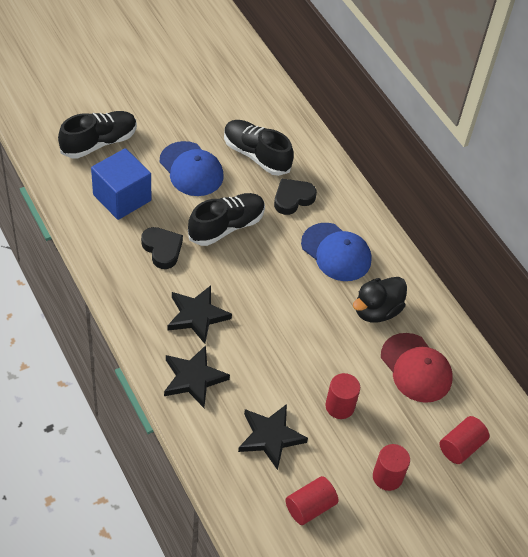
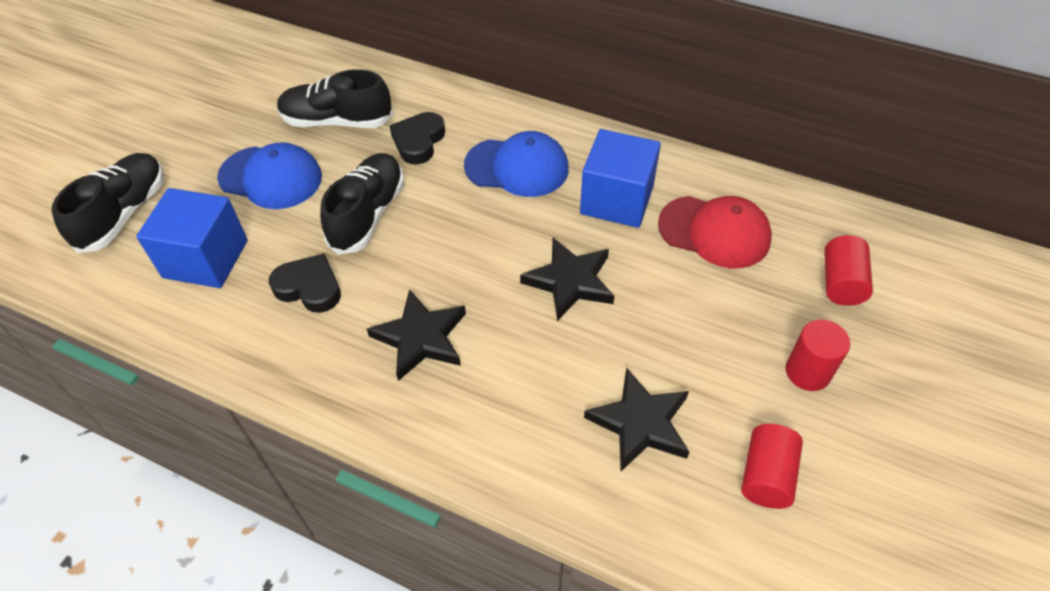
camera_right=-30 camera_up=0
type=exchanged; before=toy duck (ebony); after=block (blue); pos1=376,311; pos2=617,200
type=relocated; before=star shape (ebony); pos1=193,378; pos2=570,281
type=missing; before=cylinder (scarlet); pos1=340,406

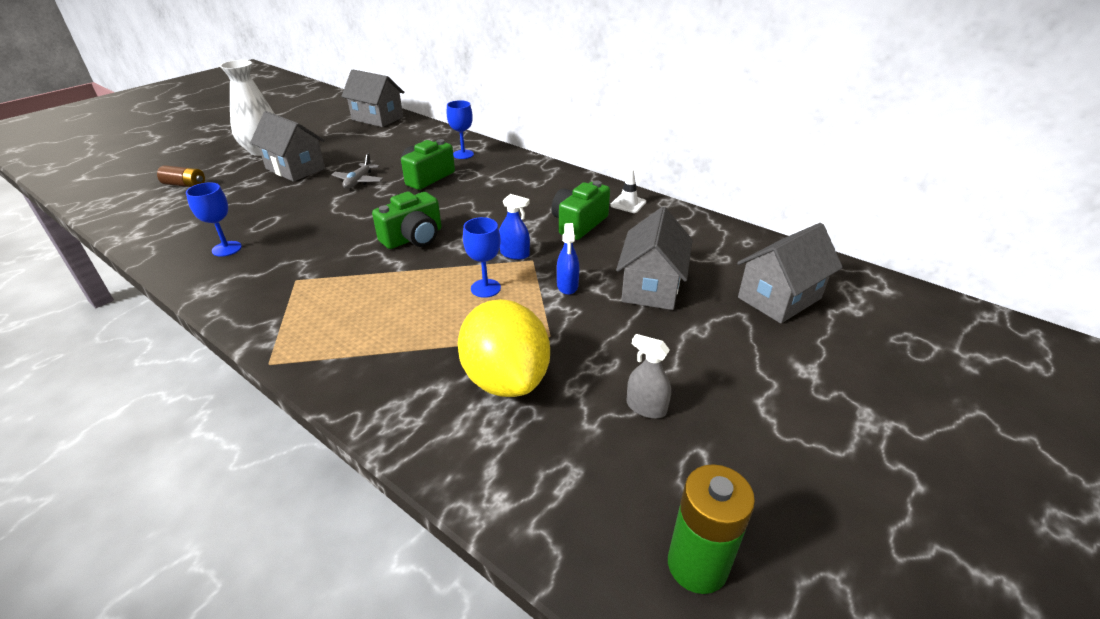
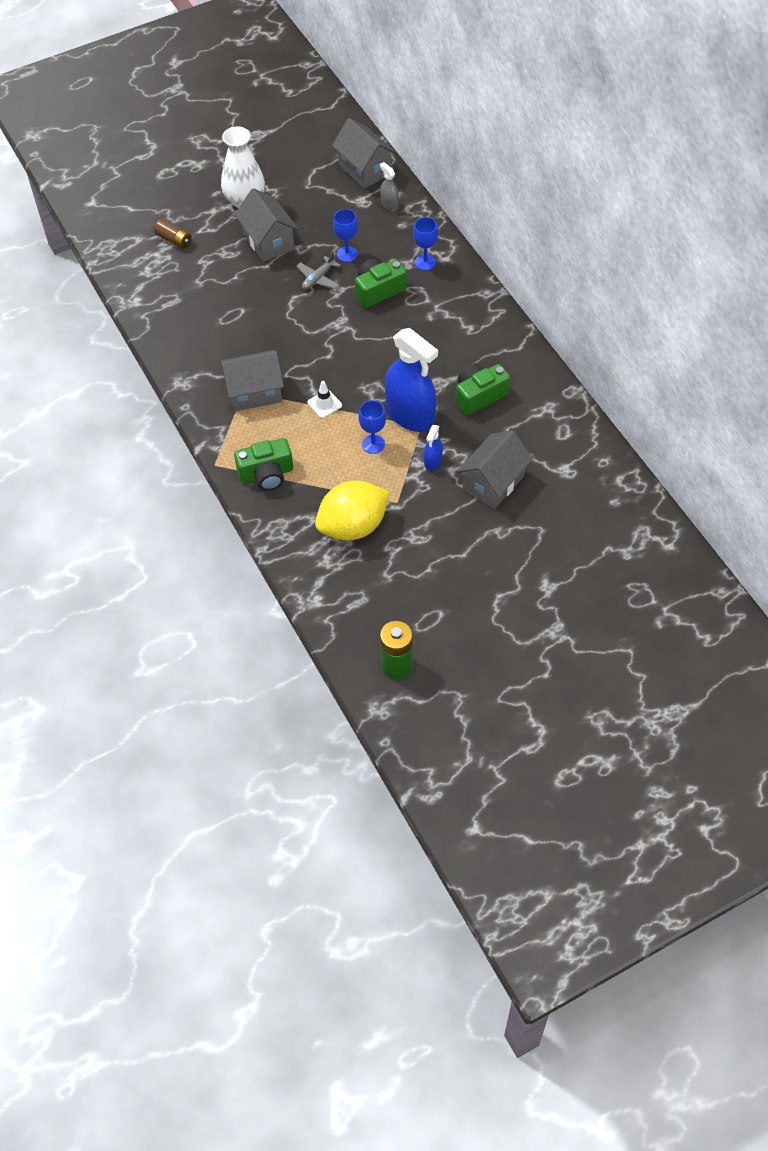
camera_right=25 camera_up=20
type=relocated; before=traffic cone (white); pos1=628,204; pos2=324,404
type=relocated; before=chalice (blue); pos1=227,249; pos2=347,254
type=relocated; before=photo camera (emerald); pos1=413,238; pos2=266,474
type=size; before=spray cleaner (blue); pos1=515,254; pos2=410,415; scale=2.25
type=relocated; before=toy house (ash-grey); pos1=779,298; pos2=254,392
type=spun; before=citrus fruit (yellow); pos1=506,379; pos2=353,526; turn=60
type=relocated; before=spray cleaner (ash-grey); pos1=646,407; pos2=389,205

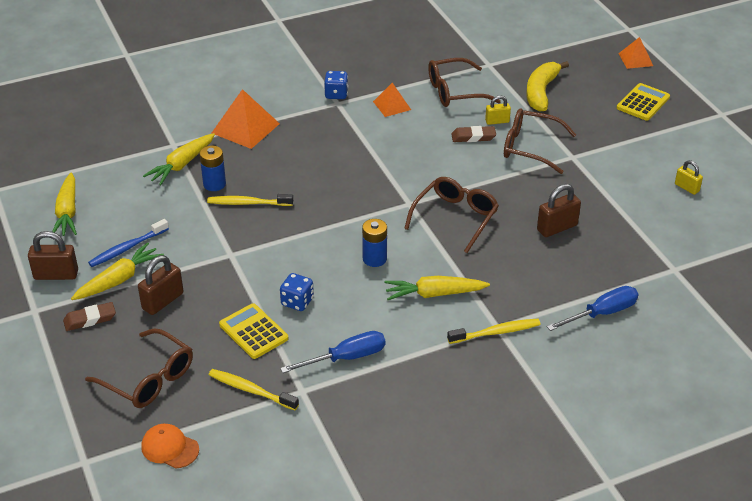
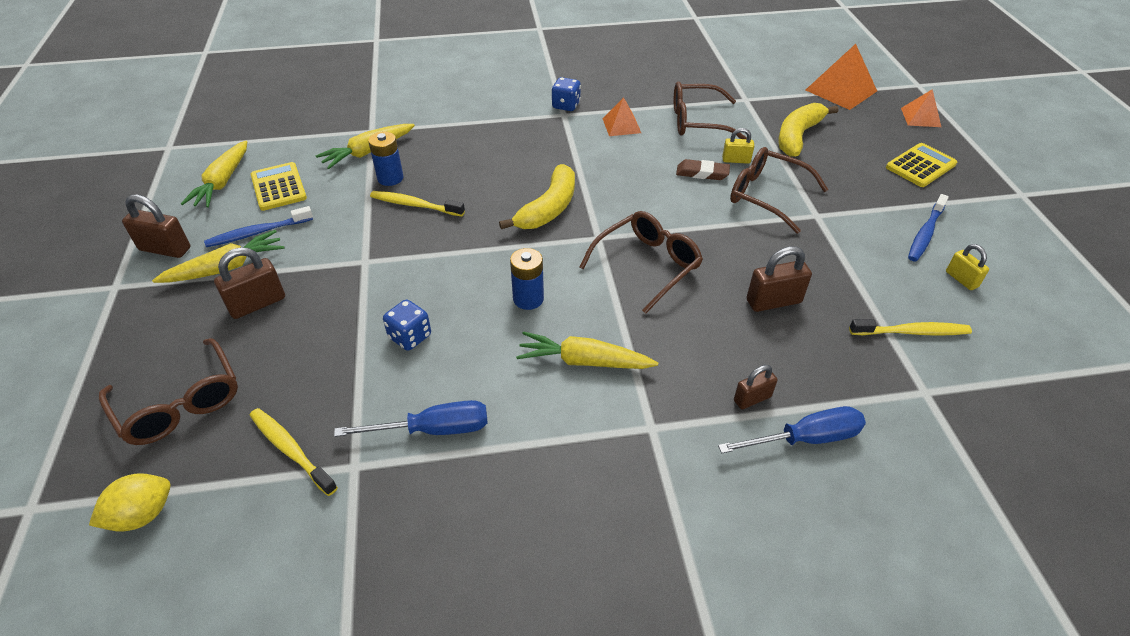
camera_right=15 camera_up=5
type=relocated; before=pyramid shape (bright orange); pos1=245,128; pos2=841,90
type=missing; before=gum eraser (dark brown); pos1=90,319
type=relocated; before=adding machine (yellow); pos1=253,332; pos2=278,187
type=relocated; before=tooth brush (yellow); pos1=496,332; pos2=911,332
type=exchanged; before=peaked cap (bright orange); after=citrus fruit (yellow); pos1=170,448; pos2=142,515
type=appeared; after=banana fruit (yellow); pos2=548,208
type=appeared; after=tooth brush (blue); pos2=925,233
type=appeared; after=lock (dark brown); pos2=752,398

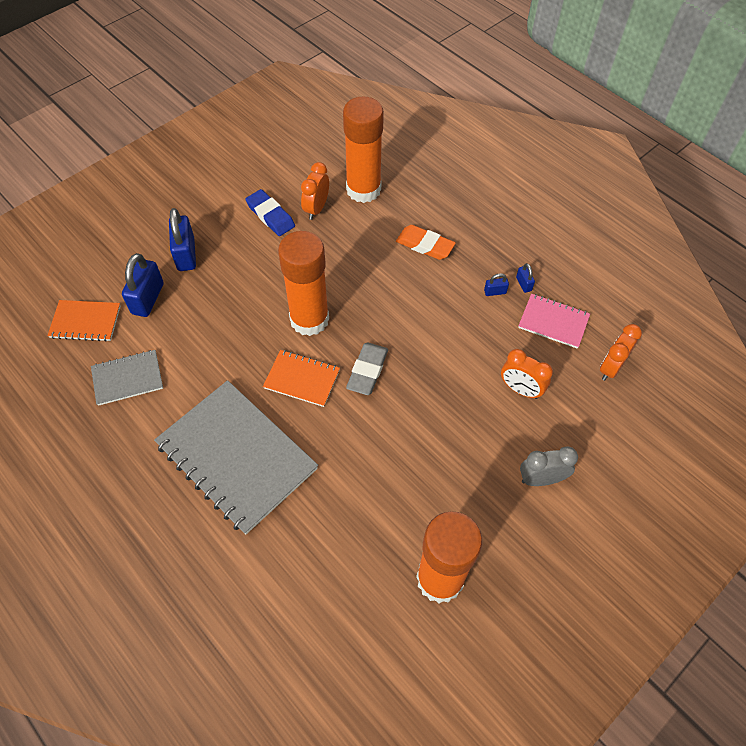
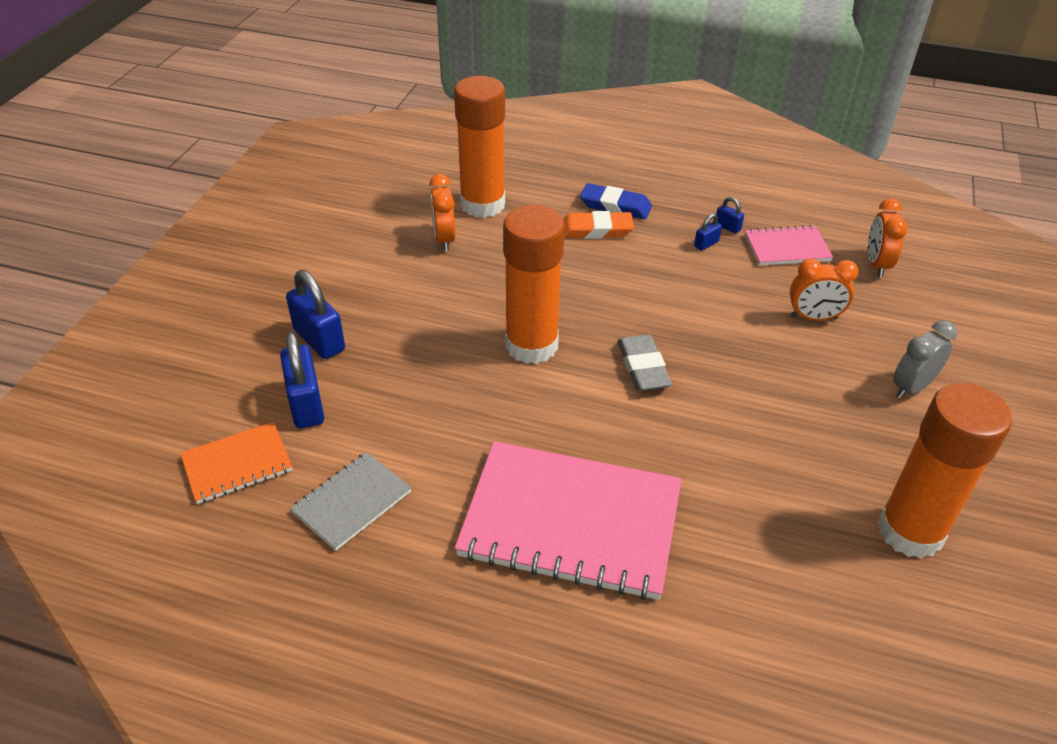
camera_right=-30 camera_up=-15
type=relocated; before=gum eraser (blue); pos1=270,215; pos2=615,206
type=missing; before=notebook (bright orange); pos1=302,379
type=colour; before=notebook (ash-grey); after=notebook (rose-pink); pos1=237,457; pos2=571,522

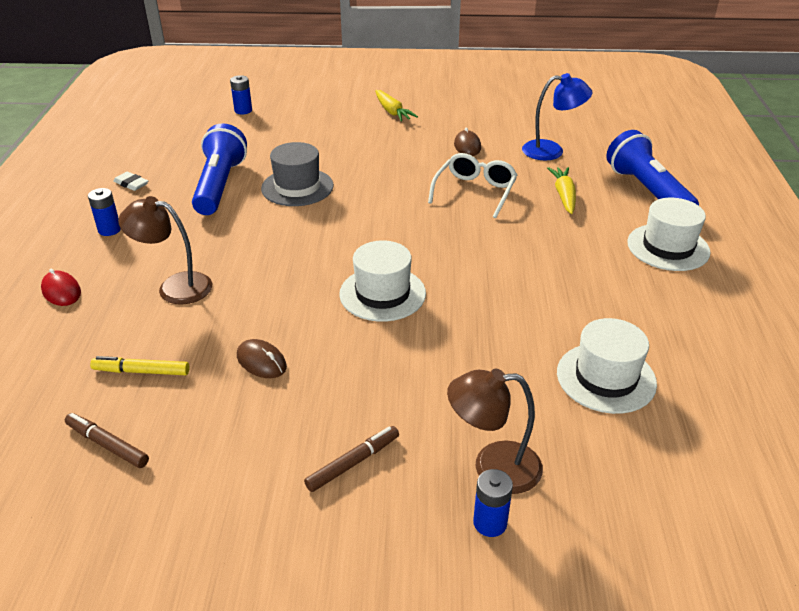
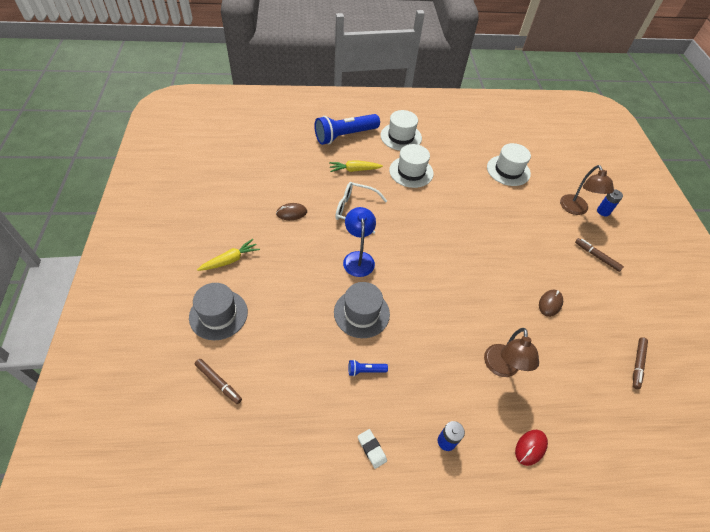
camera_right=-100 camera_up=15
type=relocated; before=reading lamp (blue); pos1=551,151; pos2=358,258
type=exchanged; before=power cell (blue); after=felt pen (dark brown); pos1=243,110; pos2=218,382
type=size; before=torch (blue); pos1=220,185; pos2=365,370; scale=0.41
type=spun; before=gum eraser (white); pos1=131,184; pos2=371,449; turn=-60
type=relocated; before=top hat (white); pos1=382,294; pos2=411,172
type=missing; before=felt pen (yellow); pos1=141,371
type=appeared; after=top hat (ash-grey); pos2=218,314

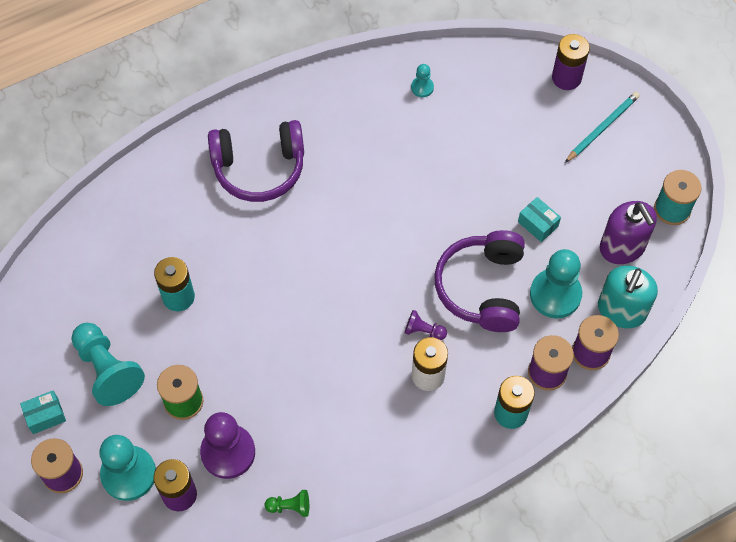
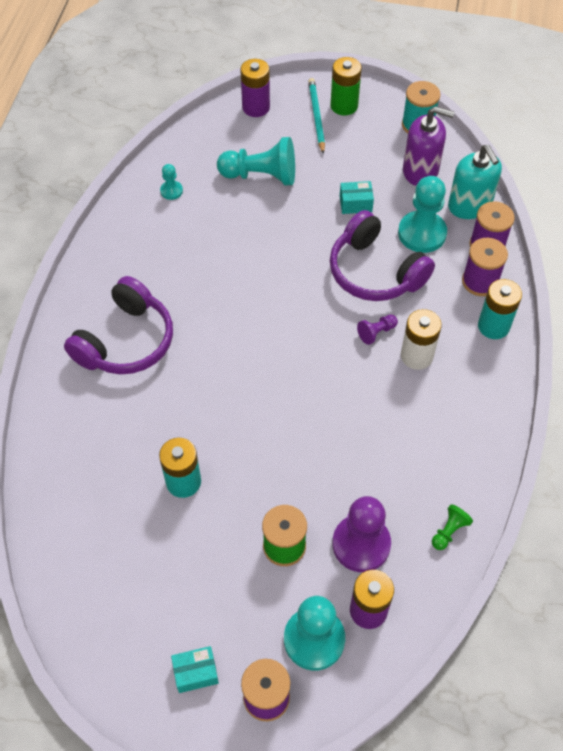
camera_right=-50 camera_up=-5
type=relocated; before=game pawn (teal); pos1=107,370; pos2=261,175
type=spun; before=box (teal); pos1=45,416; pos2=196,672; turn=60
type=appeared; after=power cell (emerald); pos2=344,106

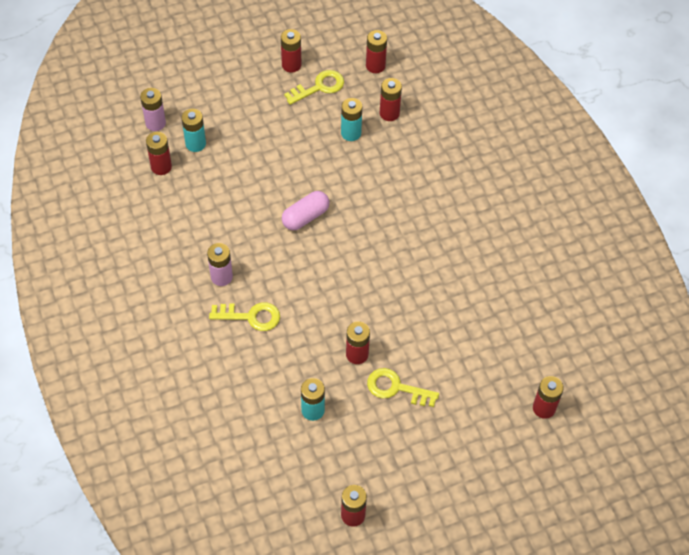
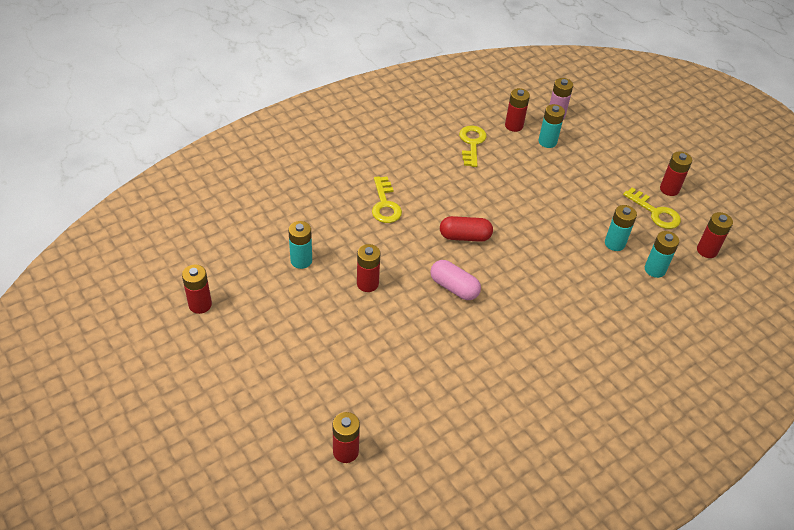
camera_right=75 camera_up=-10
type=colour; before=power cell (scarlet); after=power cell (teal); pos1=389,113; pos2=655,269
type=relocated; before=pill shape (rose-pink); pos1=305,217; pos2=454,287
type=missing; before=power cell (rose-pink); pos1=221,277
type=relocated; before=key (yellow); pos1=396,388; pos2=472,143
type=appeared; after=pill shape (scarlet); pos2=465,237

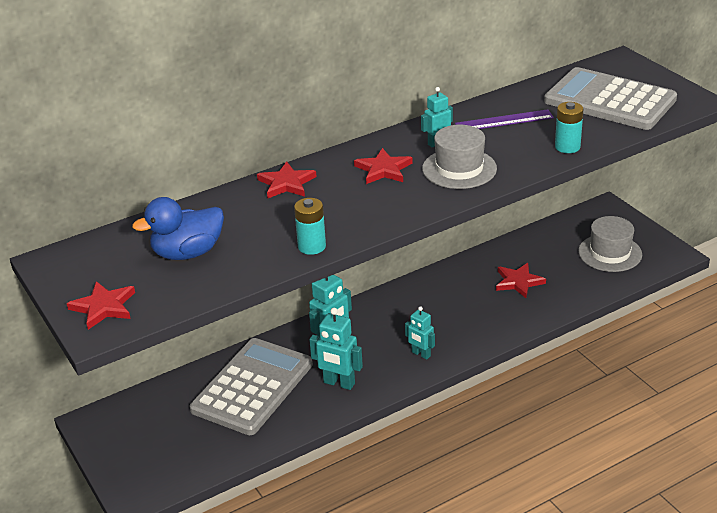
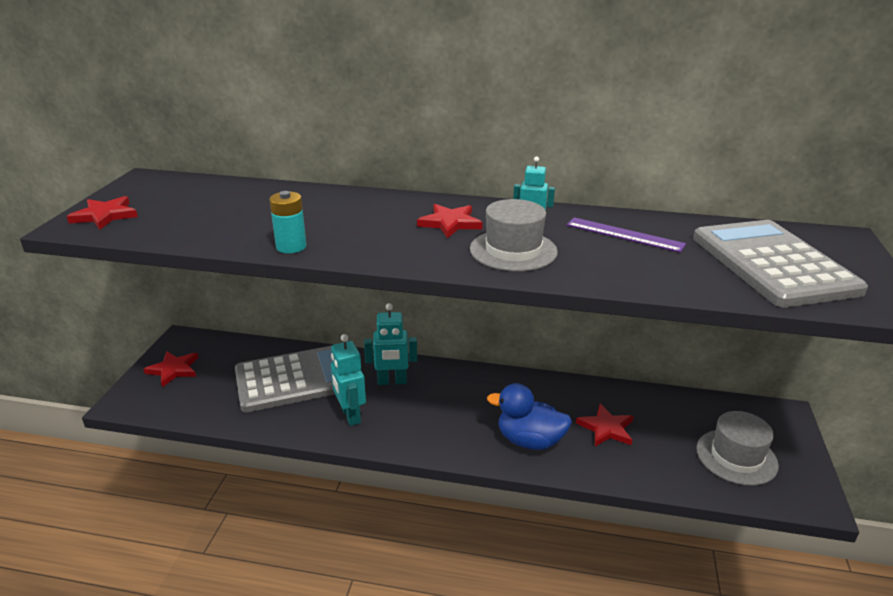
camera_right=40 camera_up=-5
type=missing; before=power cell (teal); pos1=567,147
type=relocated; before=star shape (scarlet); pos1=286,183; pos2=173,370
type=relocated; before=toy duck (blue); pos1=188,253; pos2=529,441
type=missing; before=robot (teal); pos1=421,354

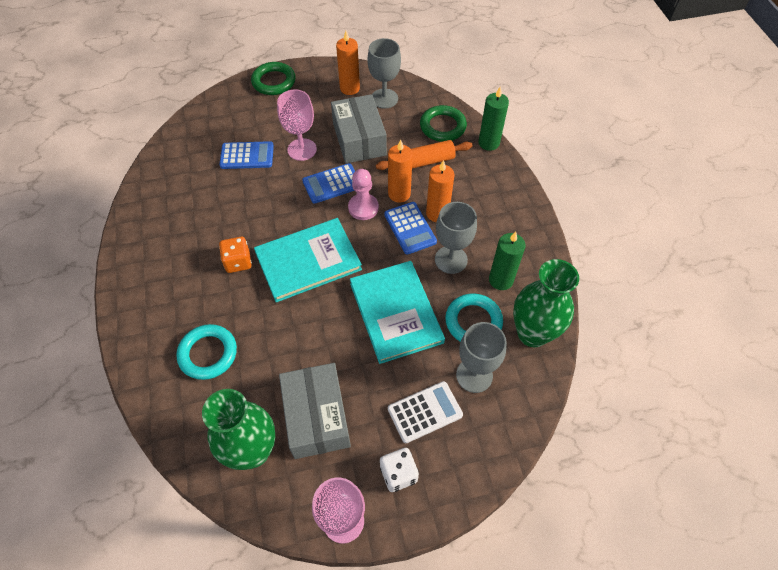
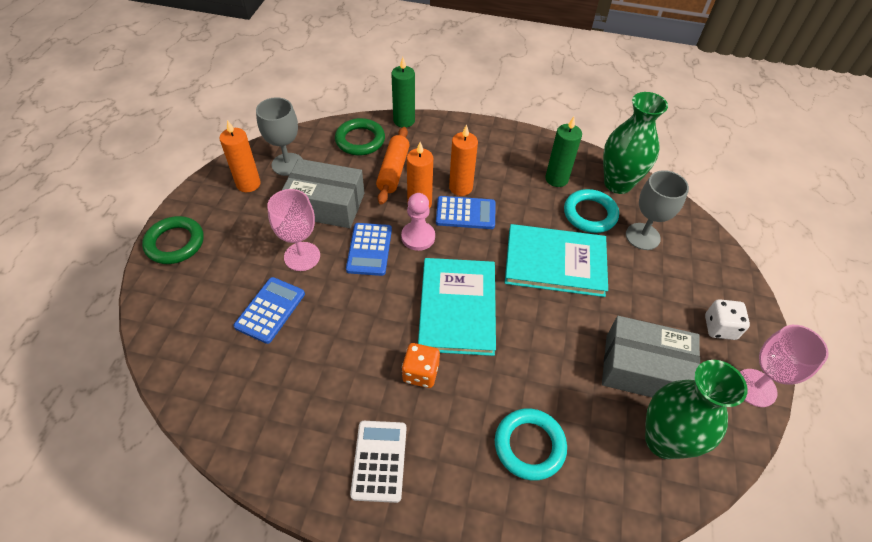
camera_right=-65 camera_up=-5
type=missing; before=chalice (ash-grey); pos1=451,259
type=relocated; before=adding machine (white); pos1=425,412; pos2=379,460

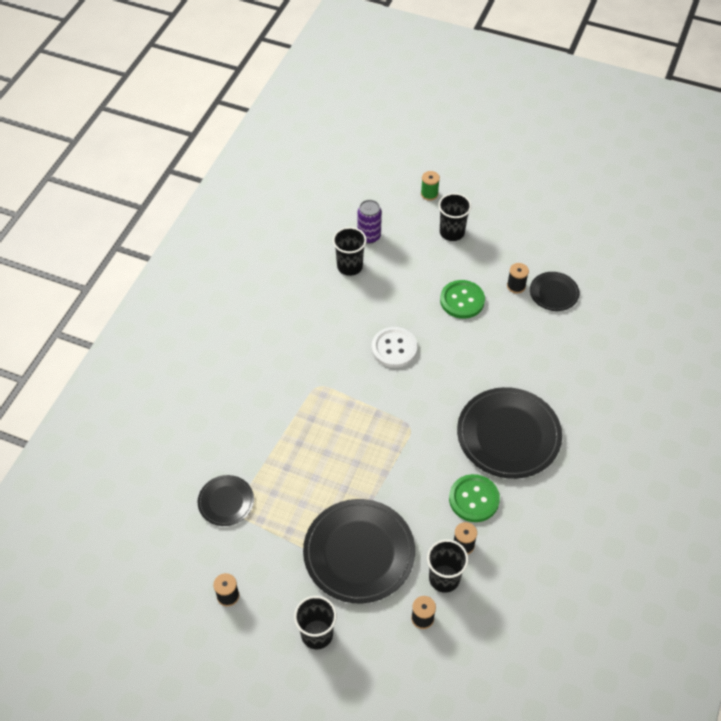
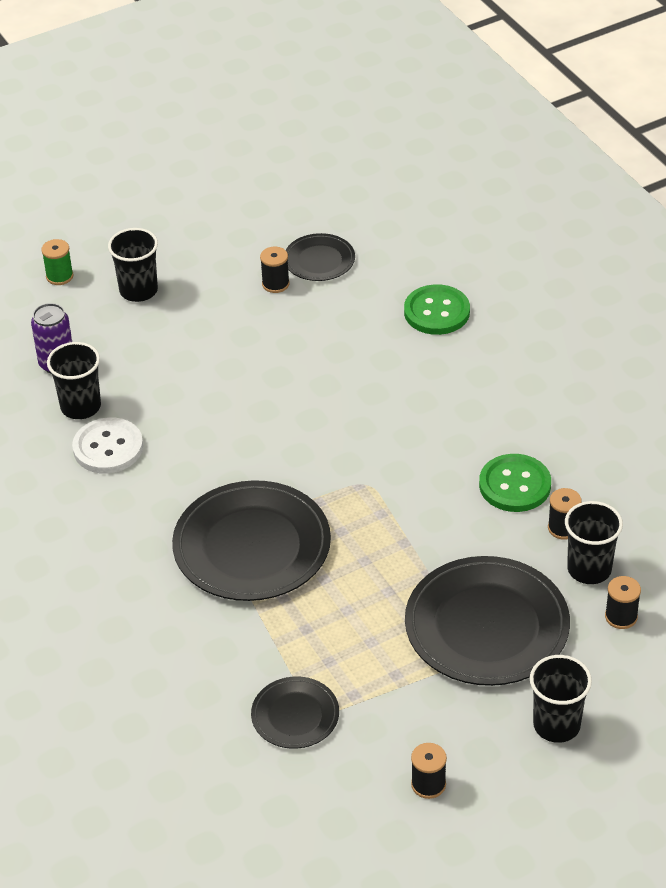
camera_right=-50 camera_up=-10
type=relocated; before=button (emerald); pos1=462,300; pos2=436,312
type=relocated; before=button (white); pos1=394,348; pos2=108,448
type=relocated; before=plate (ebony); pos1=508,435; pos2=252,546

